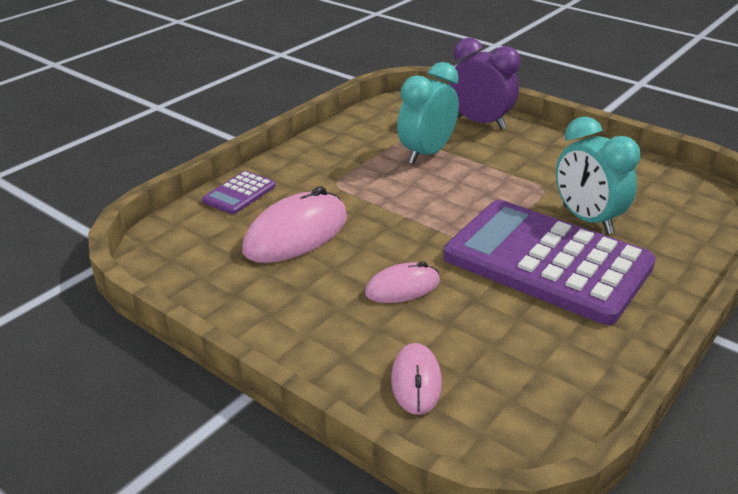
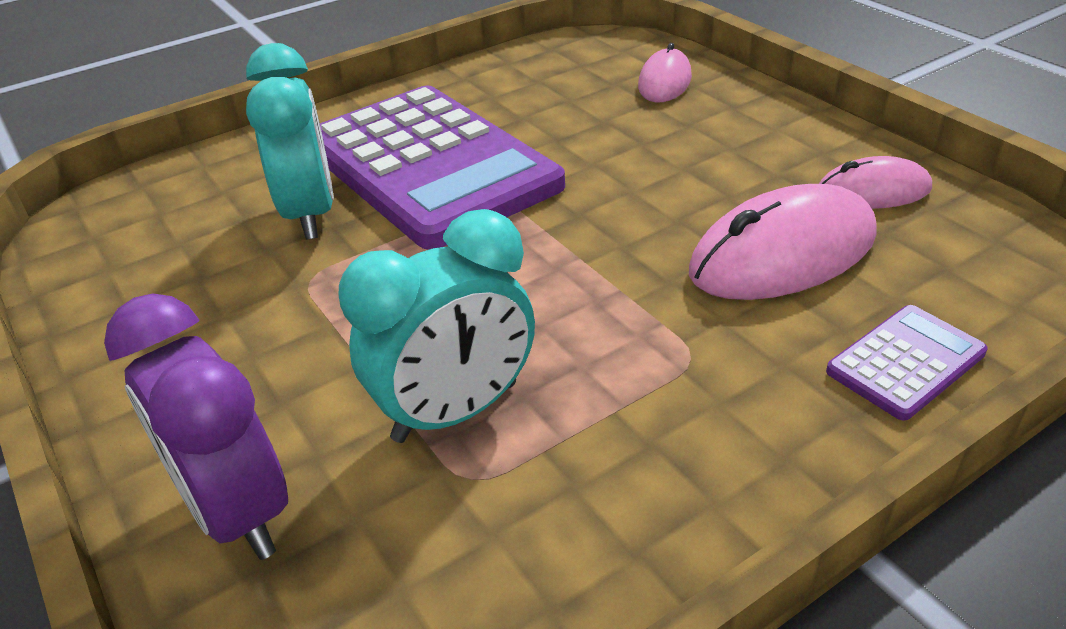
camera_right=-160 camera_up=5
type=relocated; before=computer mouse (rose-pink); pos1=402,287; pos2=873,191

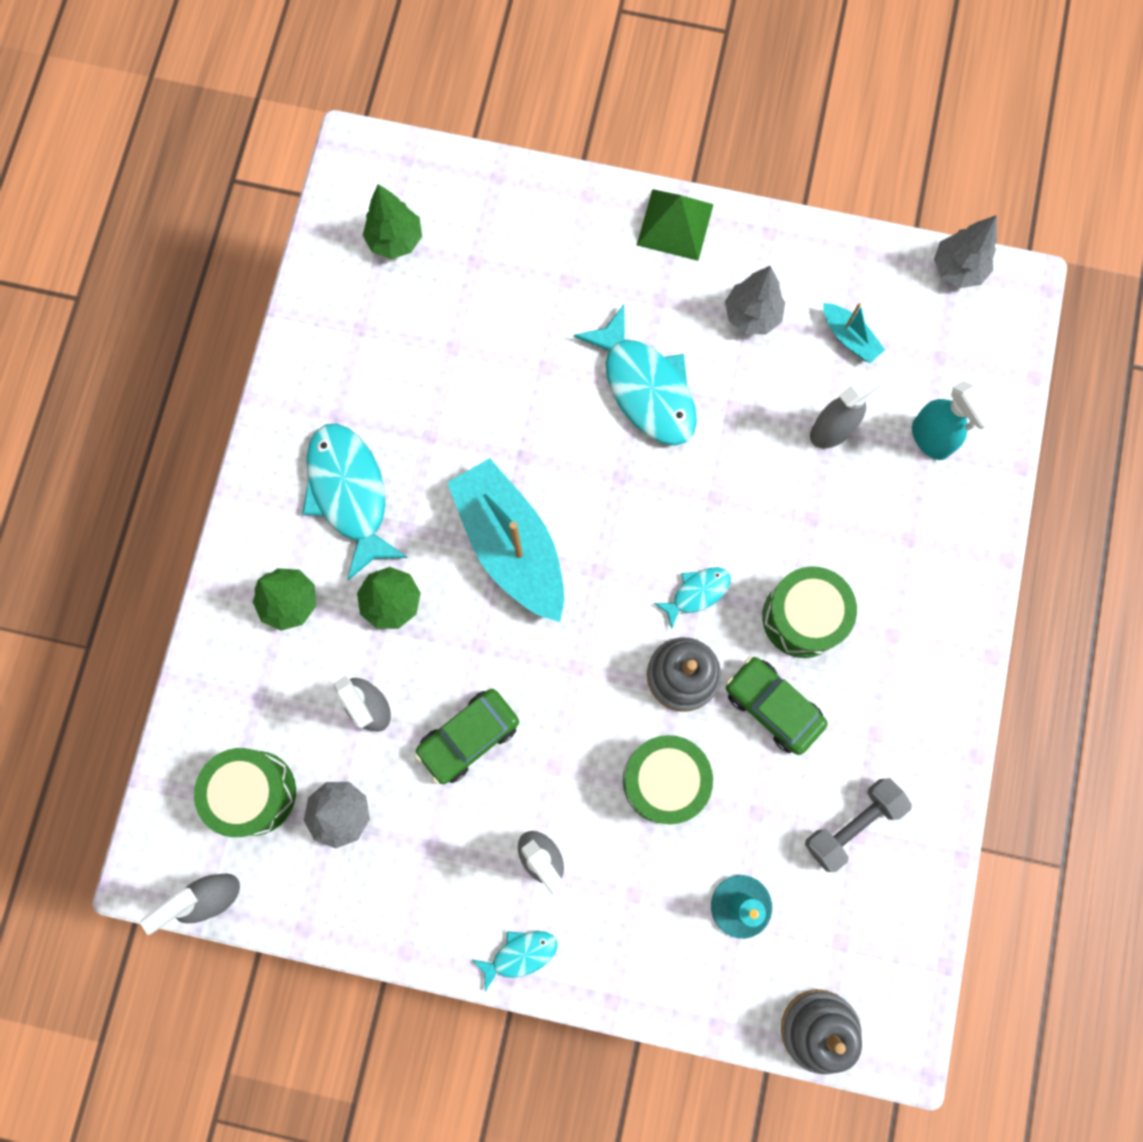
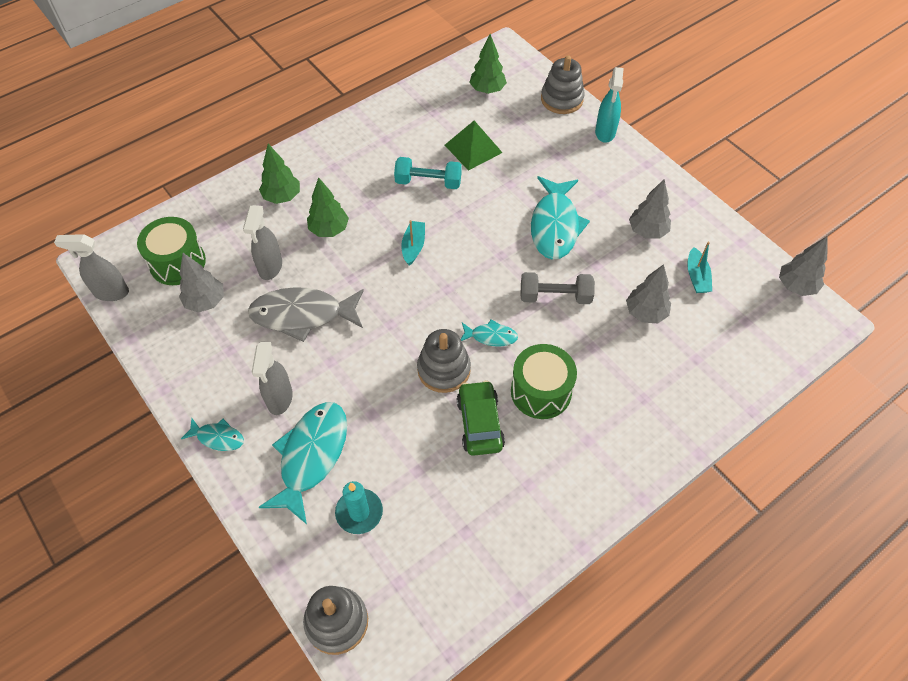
camera_right=40 camera_up=-20
type=relocated; before=pyramid shape (emerald); pos1=675,224; pos2=473,148
type=exchanged; before=spray cleaner (ash-grey); after=fir tree (ash-grey); pos1=832,430; pos2=645,313
type=relocated; before=spray cleaner (teal); pos1=931,439; pos2=605,133
type=relocated; before=fish figure (teal); pos1=349,494; pos2=311,456
type=size; before=boat (teal); pos1=511,545; pos2=413,246; scale=0.45
type=exchanged; before=automobile (emerald); after=fish figure (ash-grey); pos1=469,737; pos2=302,315
type=missing; before=drum (emerald); pos1=664,780
type=relocated; before=hand weight (ash-grey); pos1=852,824; pos2=555,296
type=appeared; after=ring stacker (ash-grey); pos2=562,99
type=appeared; after=hand weight (teal); pos2=428,182

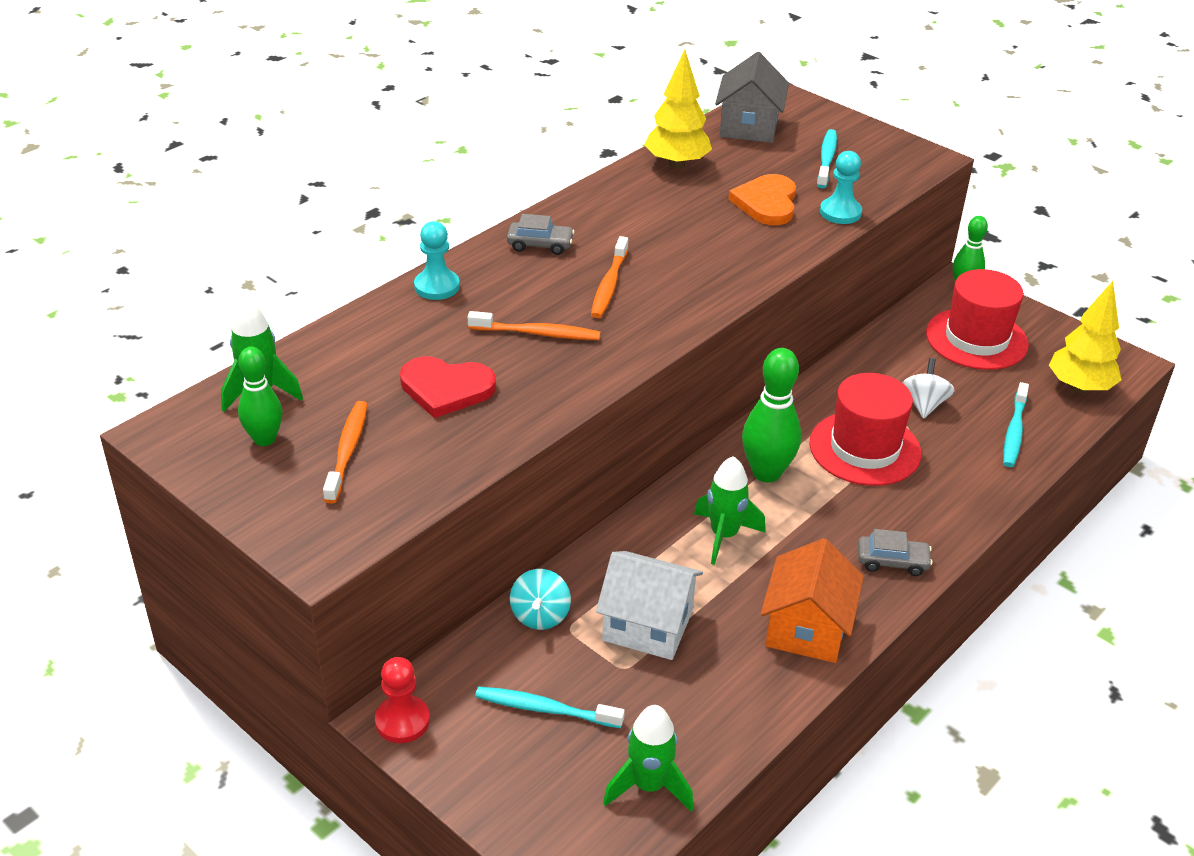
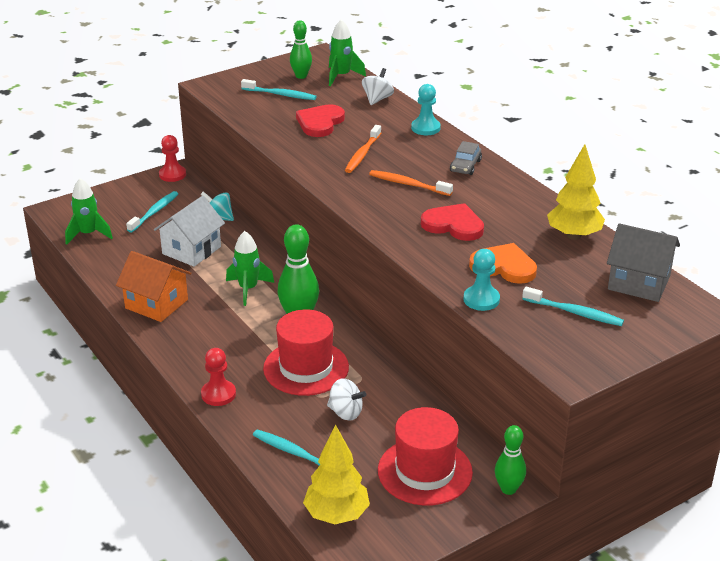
camera_right=105 camera_up=-5
type=colour; before=tooth brush (bright orange); after=tooth brush (teal); pos1=347,451; pos2=280,94
type=missing; before=automobile (ash-grey); pos1=892,561
type=appeared; after=spinning top (white); pos2=377,99
type=appeared; after=love heart (scarlet); pos2=453,225
type=appeared; after=game pawn (scarlet); pos2=218,394

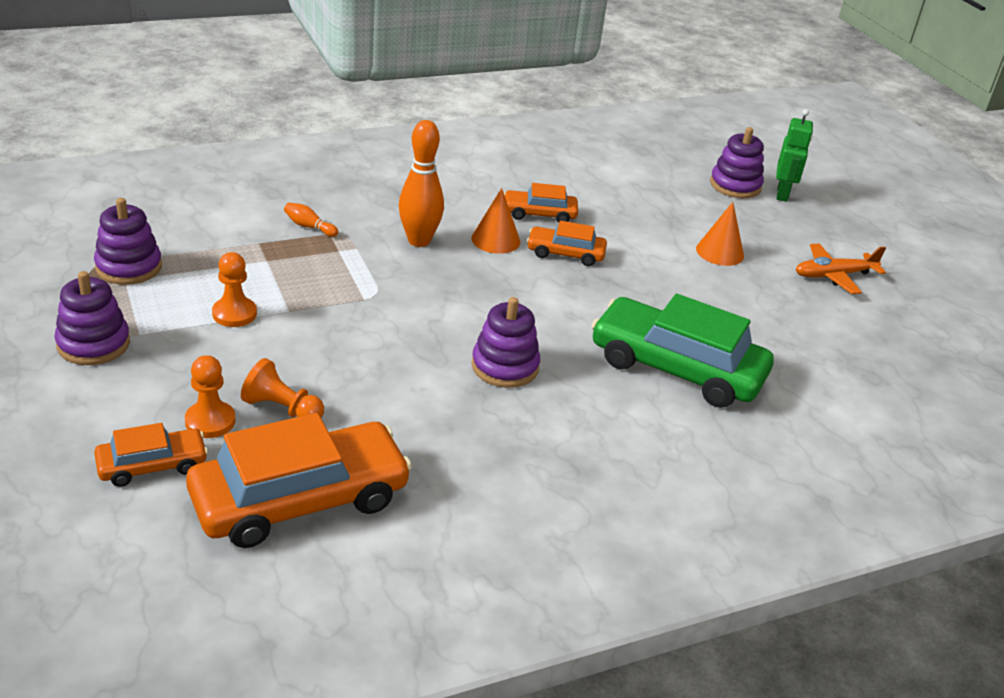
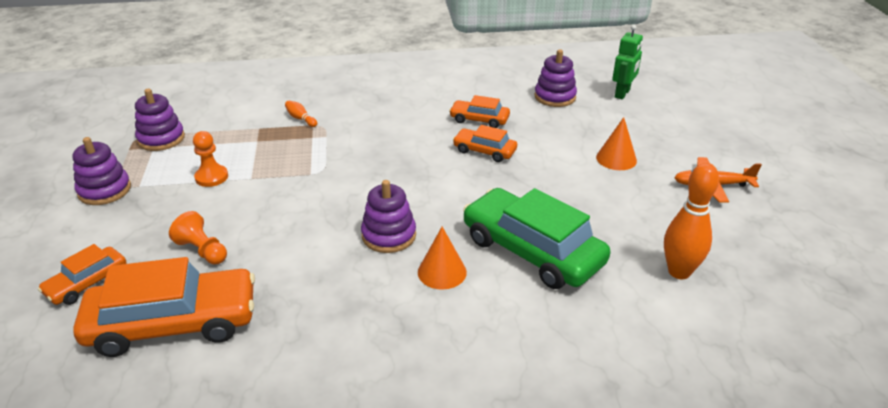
camera_right=20 camera_up=0
type=relocated; before=robot (emerald); pos1=782,194; pos2=622,94
type=relocated; before=tenpin (bright orange); pos1=419,241; pos2=679,272
type=relocated; before=ring stacker (purple); pos1=735,185; pos2=555,97
type=relocated; before=cone (bright orange); pos1=495,240; pos2=442,272
type=missing; before=game pawn (bright orange); pos1=210,421
type=spun; before=automobile (bright orange); pos1=152,465; pos2=87,283; turn=135

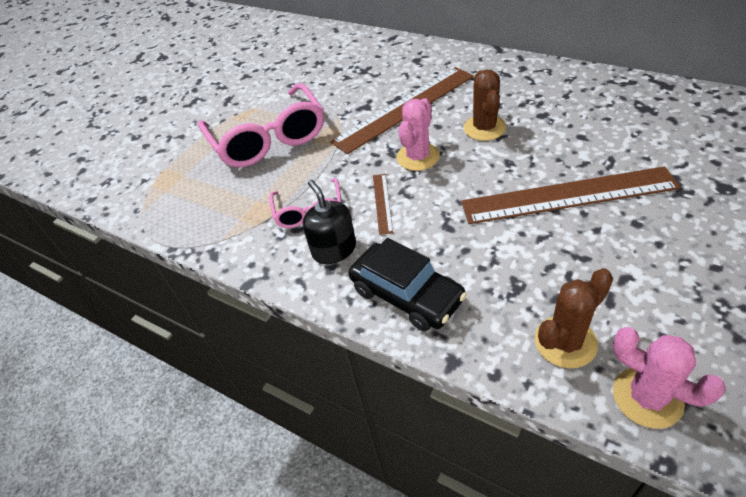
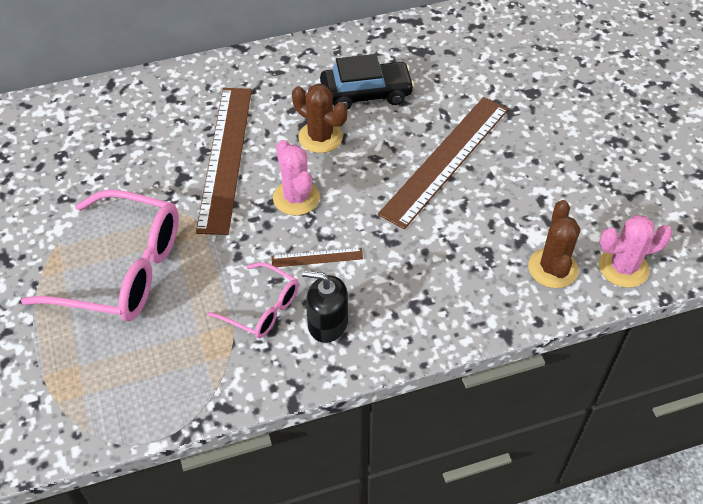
camera_right=-55 camera_up=5
type=spun; before=straightedge (dark brown); pos1=382,203; pos2=317,257; turn=-45
type=relocated; before=automobile (ebony); pos1=407,294; pos2=366,93

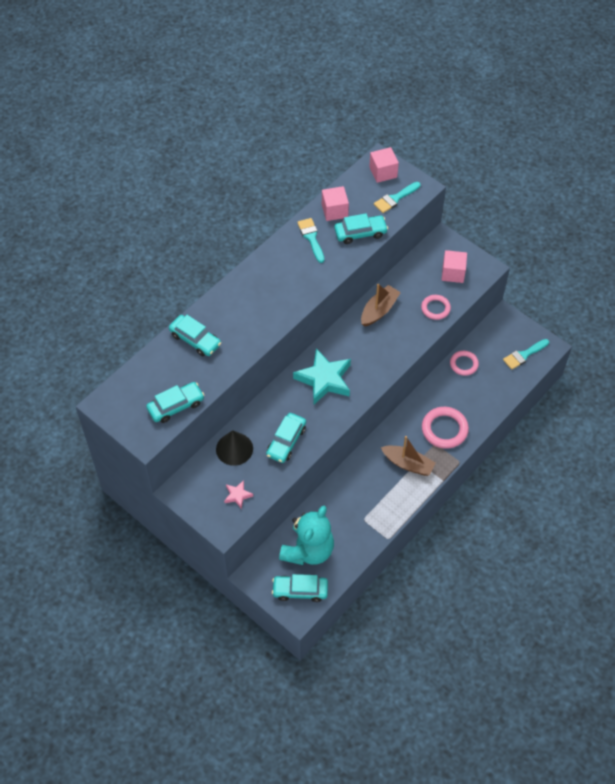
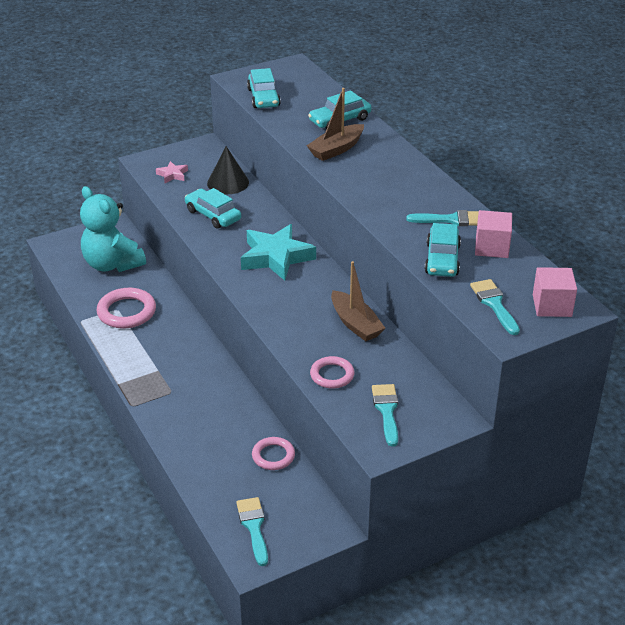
camera_right=110 camera_up=-20
type=exchanged; before=block (rose-pink); after=brush (teal); pos1=453,273; pos2=386,410
type=relocated; before=ring (rose-pink); pos1=444,429; pos2=126,312
type=relocated; before=boat (dark brown); pos1=408,464; pos2=336,149
type=missing; before=automobile (teal); pos1=300,590

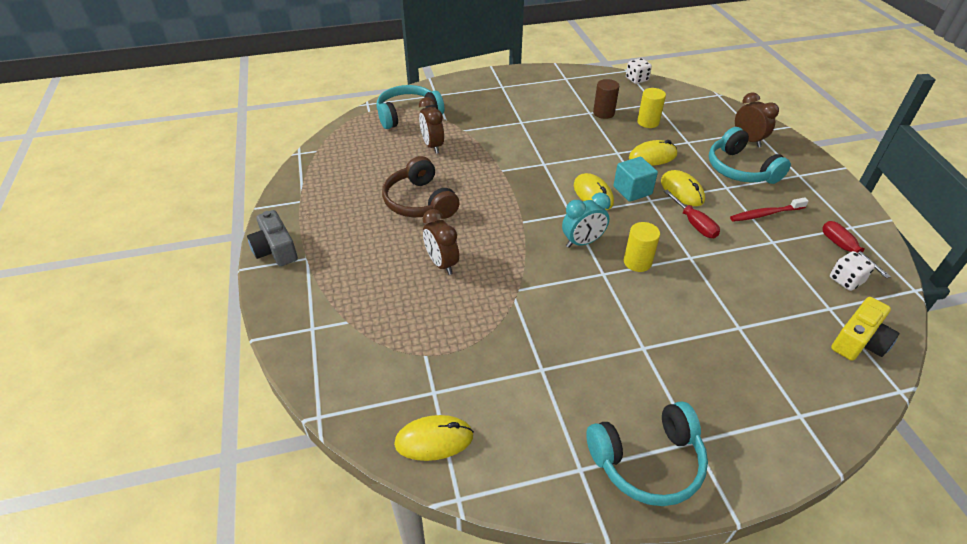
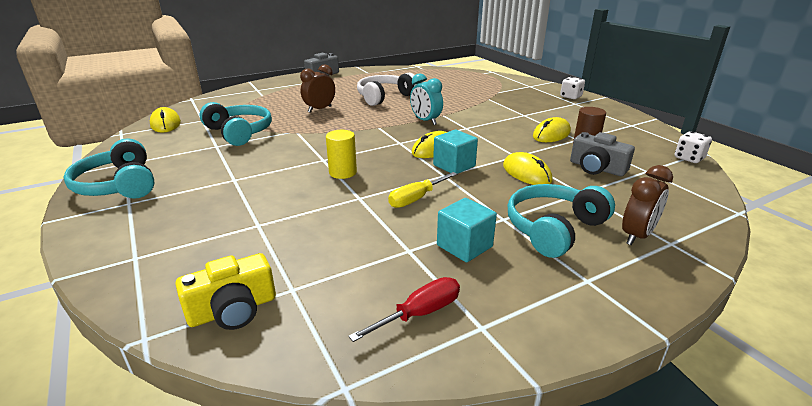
camera_right=75 camera_up=-15
type=relocated; before=headset (teal); pos1=408,115; pos2=239,132
type=exchanged; before=cylinder (yellow); after=photo camera (ash-grey); pos1=648,122; pos2=596,168
type=missing; before=bedside clock (dark brown); pos1=432,146
type=colour; before=headset (dark brown); after=headset (white); pos1=420,202; pos2=384,97
type=relocated; before=computer mouse (yellow); pos1=682,191; pos2=551,134
type=colour; before=screwdriver (scarlet); after=screwdriver (yellow); pos1=694,224; pos2=416,199
type=relocated; before=bedside clock (teal); pos1=582,242; pos2=425,121
type=exchanged; before=tooth brush (scarlet); after=block (teal); pos1=765,214; pos2=464,246
type=relocated; before=dice (white); pos1=846,280; pos2=570,97
type=spun; before=photo camera (yellow); pos1=859,341; pos2=233,310; turn=-60

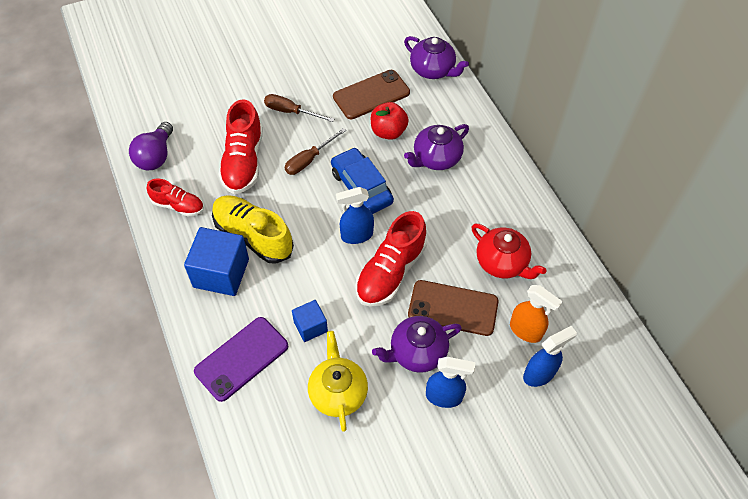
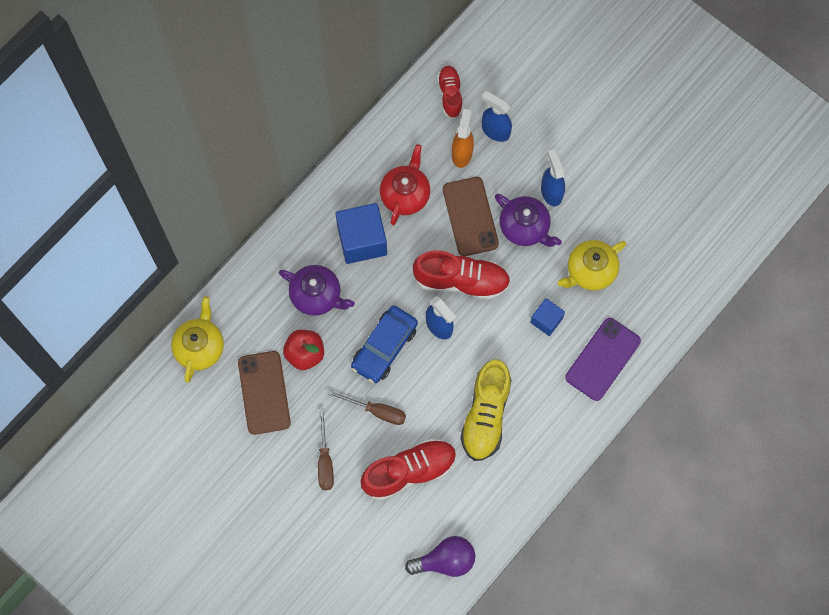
camera_right=-115 camera_up=15
type=colour; before=china teapot (purple); after=china teapot (yellow); pos1=433,70; pos2=200,347
type=spun; before=phone (dark brown); pos1=371,95; pos2=264,392; turn=45
type=relocated; before=lace-up shoe (scarlet); pos1=178,205; pos2=450,95
type=relocated; before=block (blue); pos1=221,273; pos2=362,240
type=spun; before=phone (purple); pos1=242,358; pos2=602,359; turn=-75

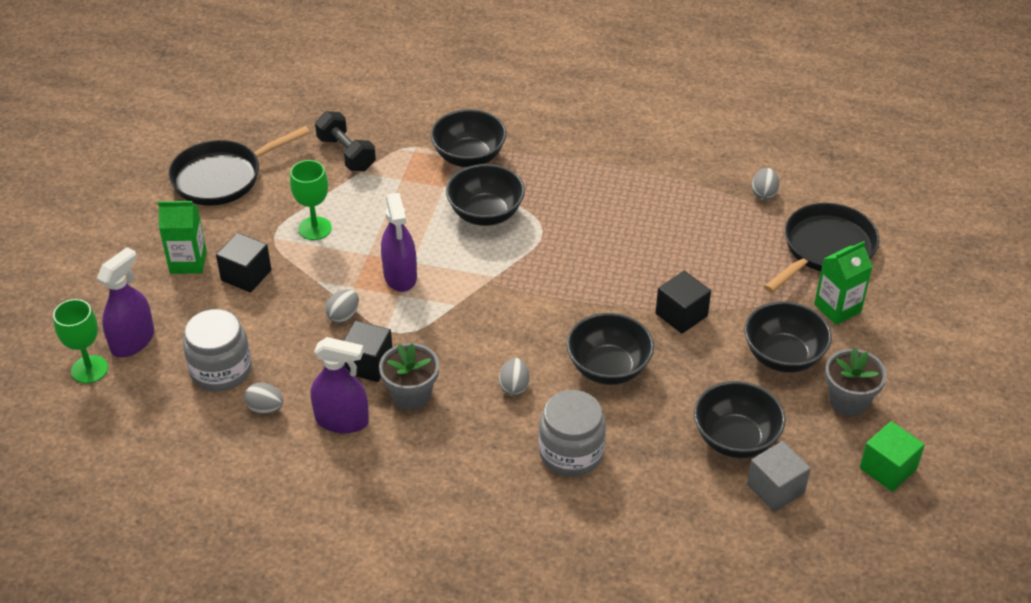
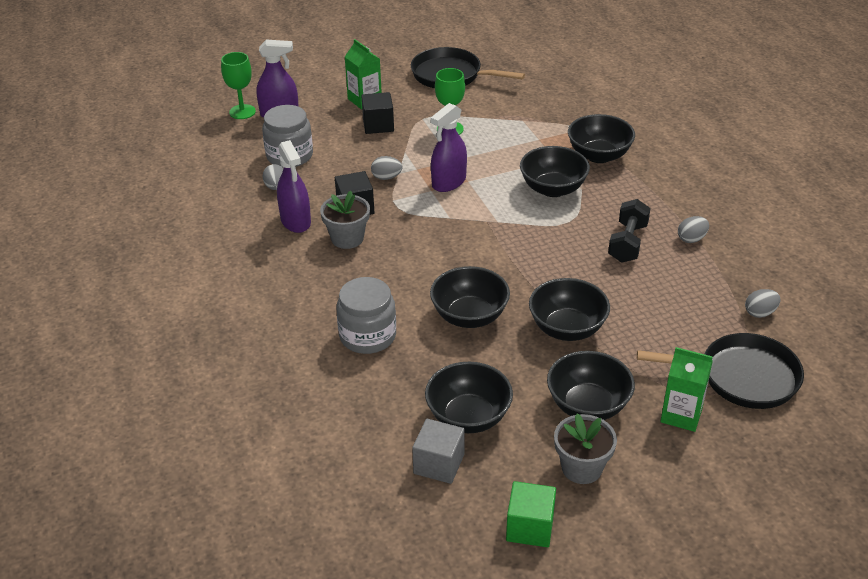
camera_right=55 camera_up=-5
type=relocated; before=hand weight (ebony); pos1=346,154; pos2=627,243
type=exchanged; before=block (ebony); after=deep dish (ebony); pos1=681,315; pos2=567,328
type=relocated; before=toy egg (ash-grey); pos1=514,386; pos2=691,239

